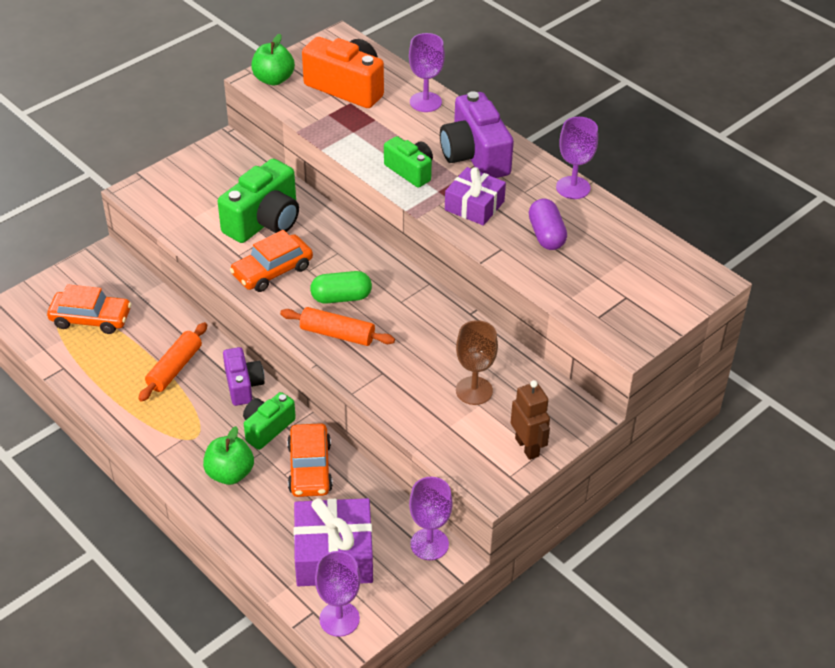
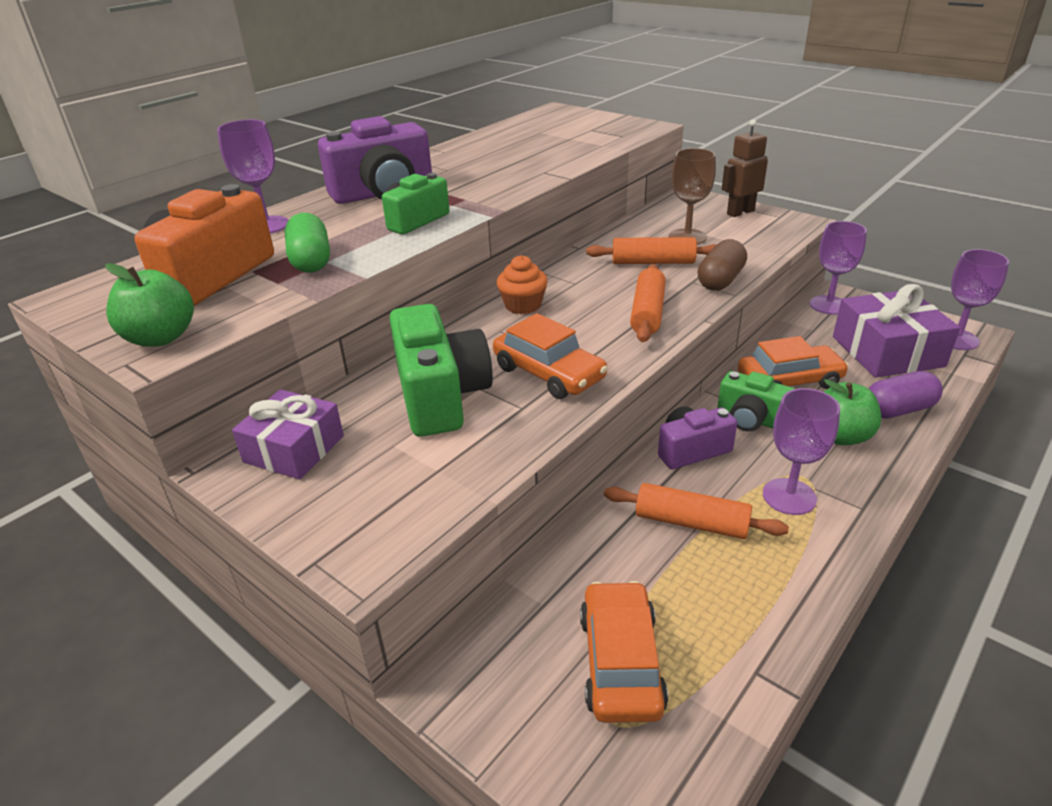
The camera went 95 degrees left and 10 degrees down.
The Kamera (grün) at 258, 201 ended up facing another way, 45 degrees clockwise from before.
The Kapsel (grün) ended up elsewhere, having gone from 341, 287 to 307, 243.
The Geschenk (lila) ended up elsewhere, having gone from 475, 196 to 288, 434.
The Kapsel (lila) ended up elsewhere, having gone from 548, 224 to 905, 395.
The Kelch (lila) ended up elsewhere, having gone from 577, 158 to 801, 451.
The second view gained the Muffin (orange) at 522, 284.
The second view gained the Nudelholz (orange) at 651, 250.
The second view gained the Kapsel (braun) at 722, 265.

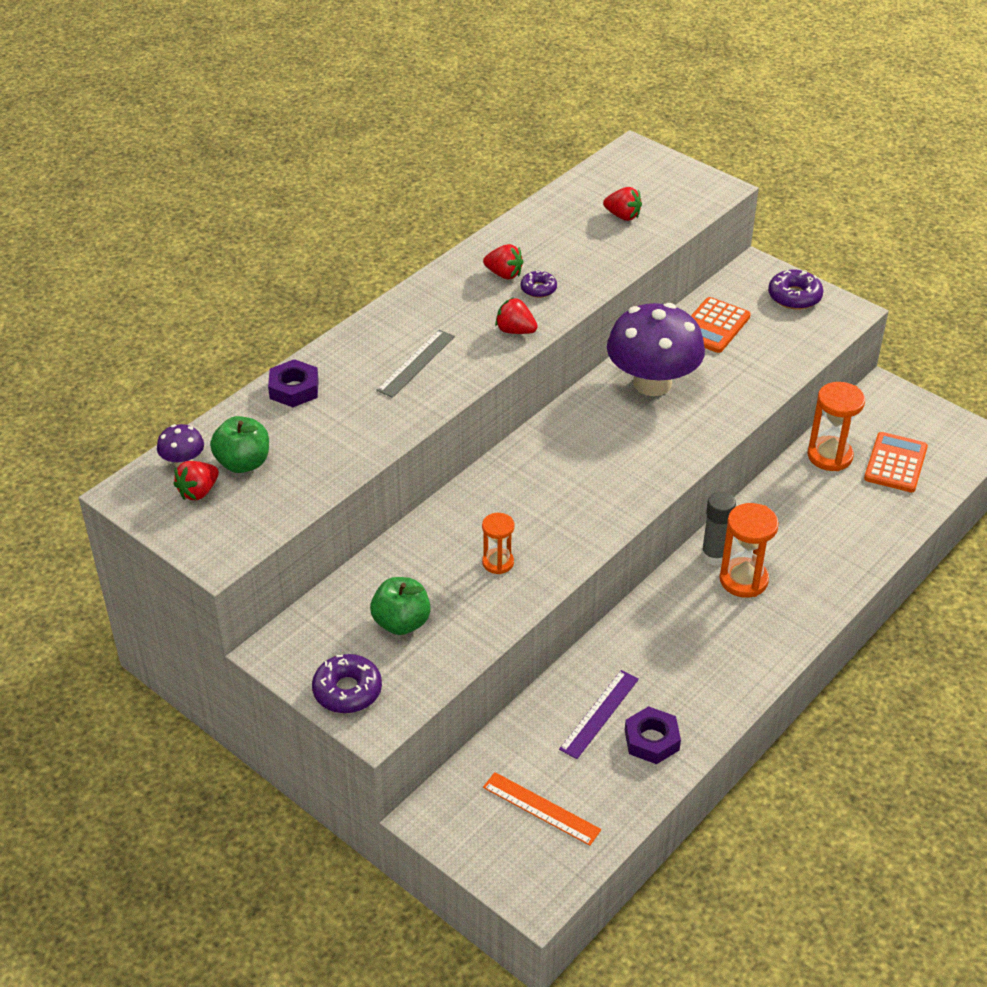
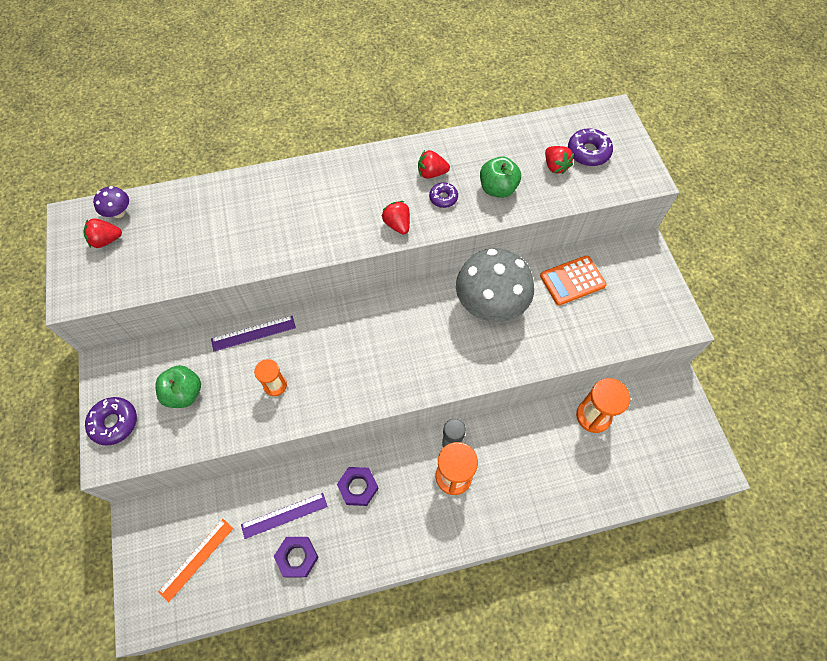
The camera went 35 degrees right and 20 degrees up.
The Apfel (grün) ended up elsewhere, having gone from 239, 444 to 500, 177.
The Sechskantmutter (lila) ended up elsewhere, having gone from 293, 383 to 358, 486.
The second view lost the Lineal (grau) at 415, 364.
The Erdbeere (rot) at 503, 262 ended up facing another way, 120 degrees clockwise from before.
The Lineal (orange) at 542, 809 ended up facing another way, 60 degrees clockwise from before.
What was the Pilz (lila) at 656, 349 turned into the Pilz (grau) at 495, 285.
The Donut (lila) ended up elsewhere, having gone from 795, 289 to 590, 147.
The second view lost the Taschenrechner (orange) at 896, 462.
The second view gained the Lineal (lila) at 253, 333.

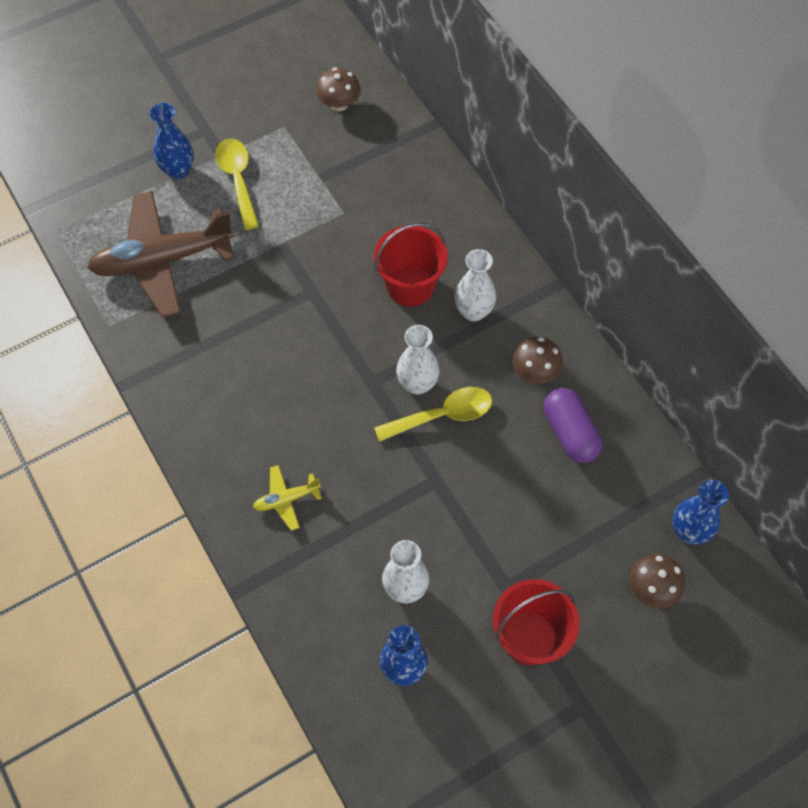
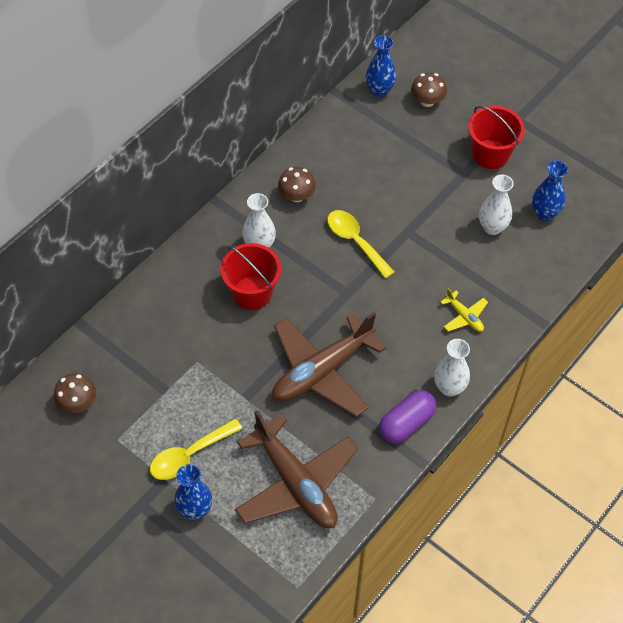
The camera went 110 degrees left and 5 degrees down.
The Vase (weiß) ended up elsewhere, having gone from 417, 360 to 452, 367.
The Kapsel (lila) ended up elsewhere, having gone from 573, 425 to 407, 417.
The second view gained the Flugzeug (braun) at 329, 364.

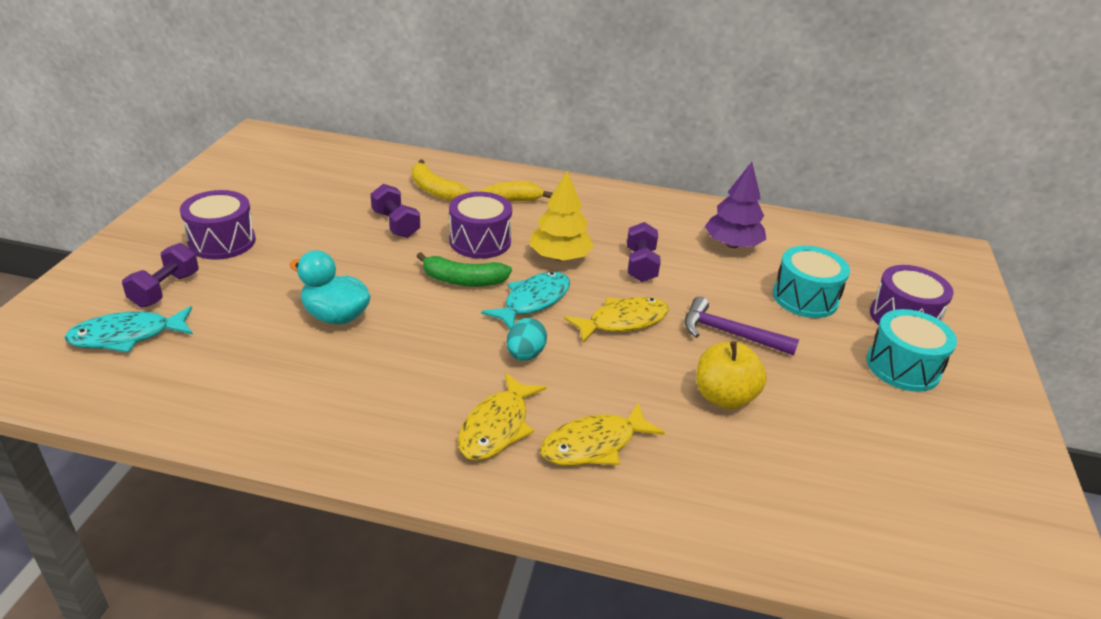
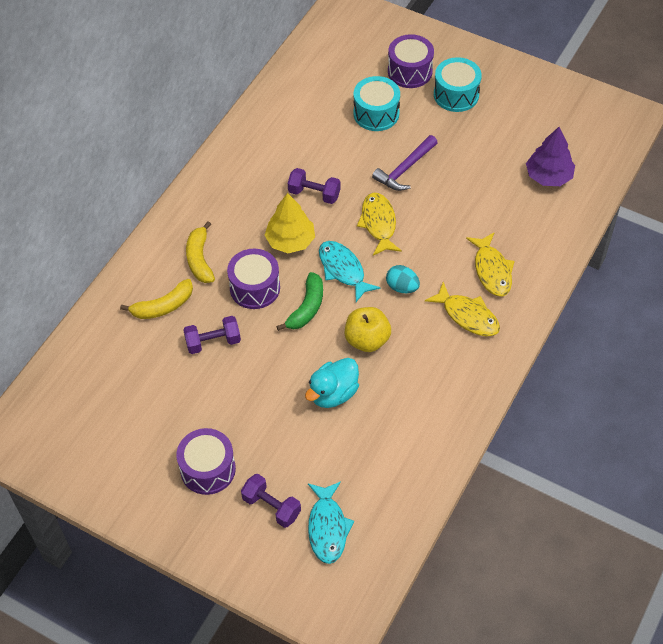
The camera went 70 degrees left and 20 degrees up.
The Apfel (gelb) ended up elsewhere, having gone from 731, 375 to 368, 329.
The Baum (lila) ended up elsewhere, having gone from 735, 205 to 550, 156.

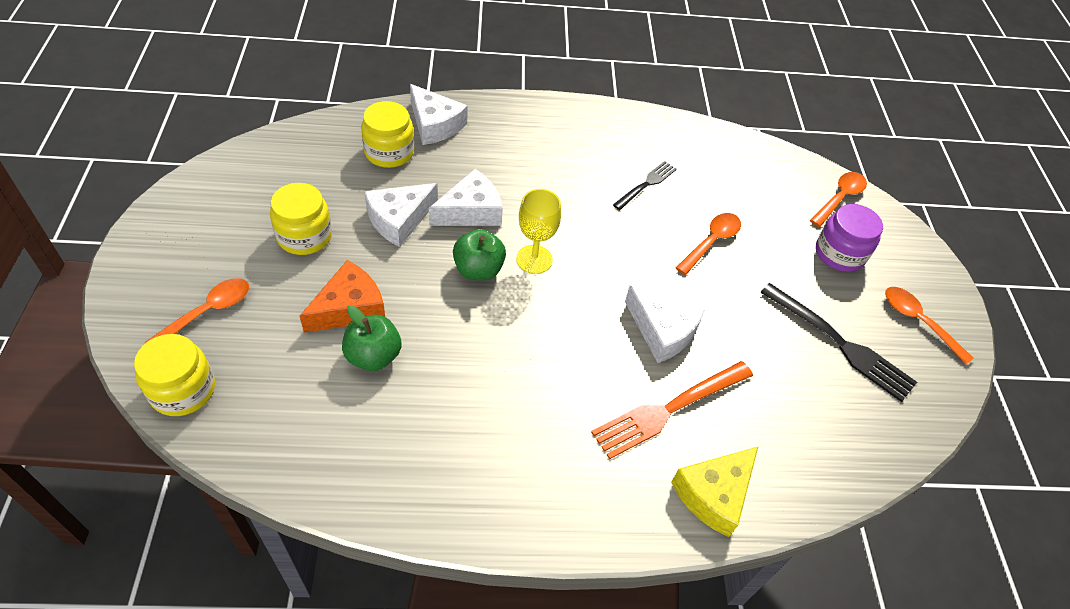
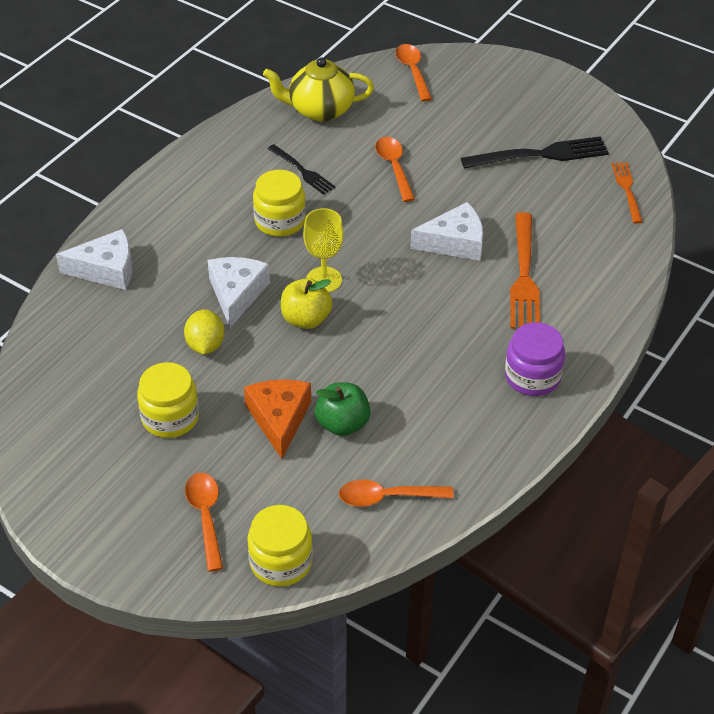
The camera went 50 degrees left and 5 degrees down.
The Einmachglas (gelb) ended up elsewhere, having gone from 387, 134 to 279, 203.
Where the Käse (weiß) stood at 401, 215, the Zitrone (gelb) came to stand at 204, 331.
What was the Apfel (grün) at 479, 254 turned into the Apfel (gelb) at 307, 303.
The Gabel (schwarz) at 645, 185 ended up facing another way, 150 degrees clockwise from before.
The second view lost the Käse (gelb) at 714, 492.
The Einmachglas (lila) ended up elsewhere, having gone from 849, 238 to 535, 359.
The Löffel (orange) ended up elsewhere, having gone from 929, 325 to 396, 493.
The second view gained the Teekanne (gelb) at 318, 90.
The second view gained the Gabel (orange) at 627, 193.

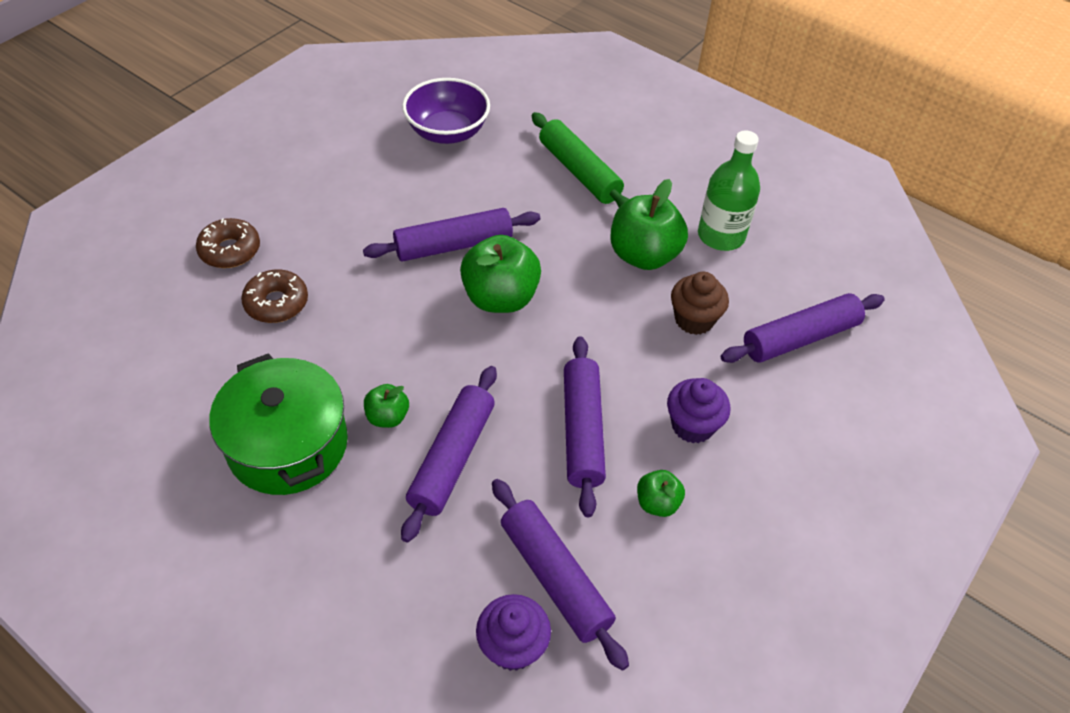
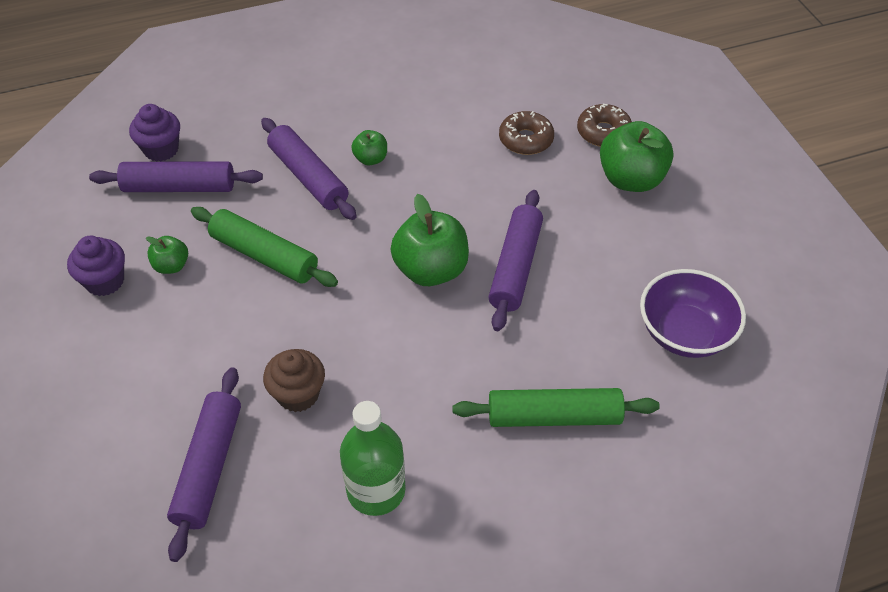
The camera went 125 degrees right and 0 degrees up.
The second view lost the Kochtopf (grün) at 278, 424.
What was the Nudelholz (lila) at 585, 427 turned into the Nudelholz (grün) at 264, 247.
The Apfel (grün) ended up elsewhere, having gone from 649, 224 to 637, 156.
The Muffin (lila) ended up elsewhere, having gone from 698, 410 to 96, 266.

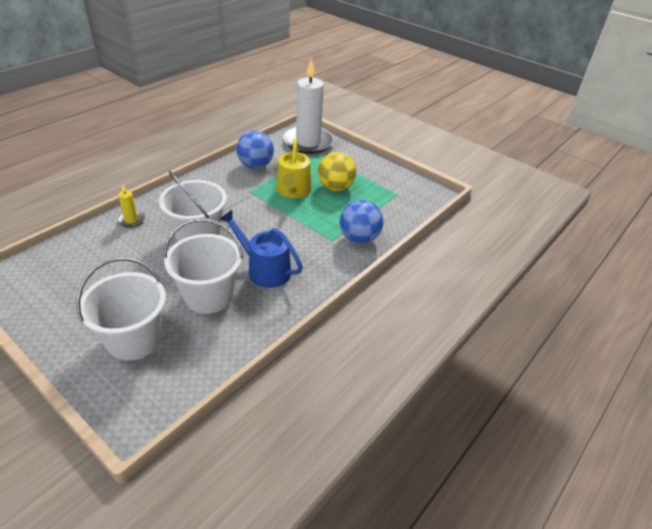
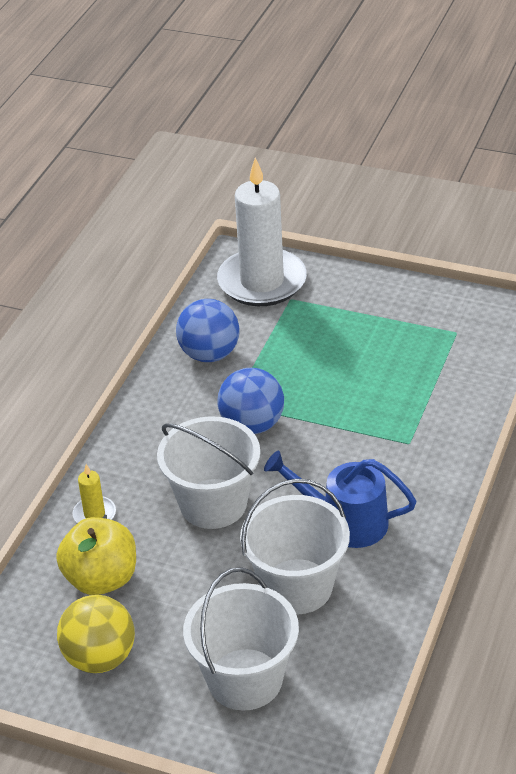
The camera went 15 degrees left and 0 degrees up.
The second view lost the Gießkanne (gelb) at 293, 168.
The Ball (gelb) ended up elsewhere, having gone from 337, 171 to 96, 634.
The Ball (blau) ended up elsewhere, having gone from 361, 222 to 251, 401.
The second view gained the Apfel (gelb) at 96, 556.

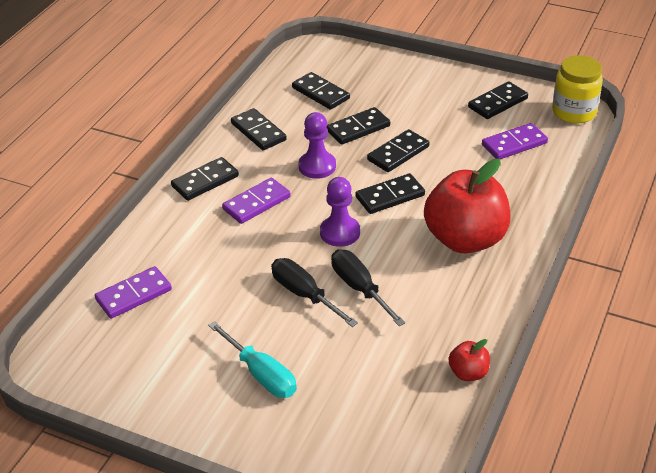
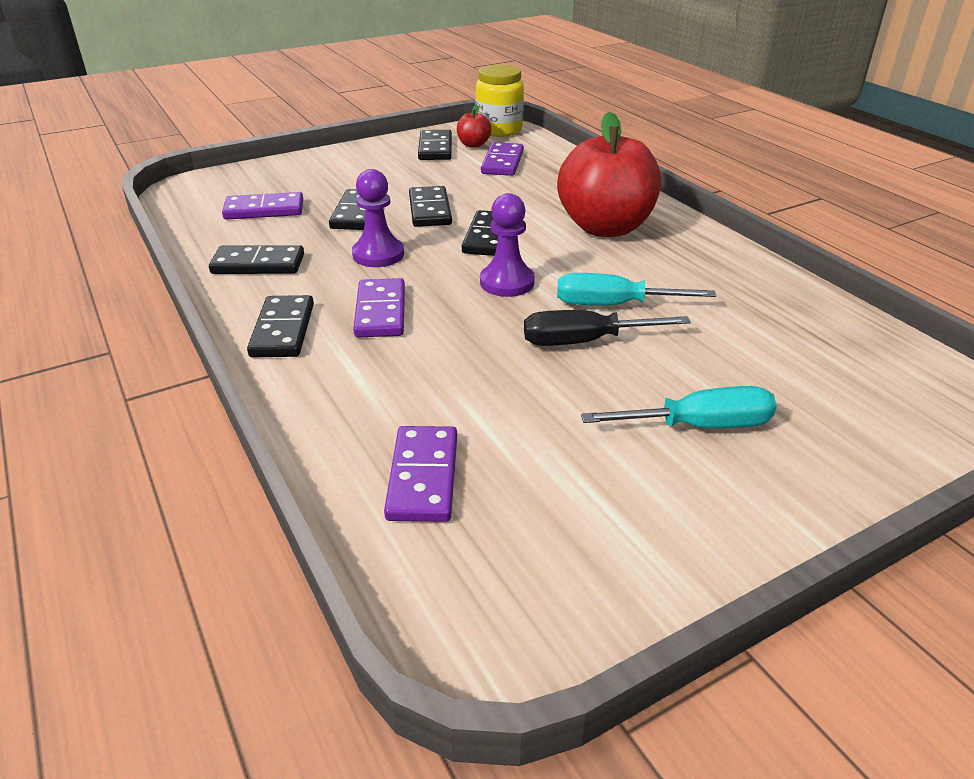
The camera went 55 degrees left and 5 degrees down.
What was the Dominostein (schwarz) at 321, 91 turned into the Dominostein (lila) at 262, 206.
What was the Schraubenzieher (schwarz) at 368, 287 turned into the Schraubenzieher (türkis) at 636, 289.
The Apfel (rot) ended up elsewhere, having gone from 469, 360 to 474, 126.

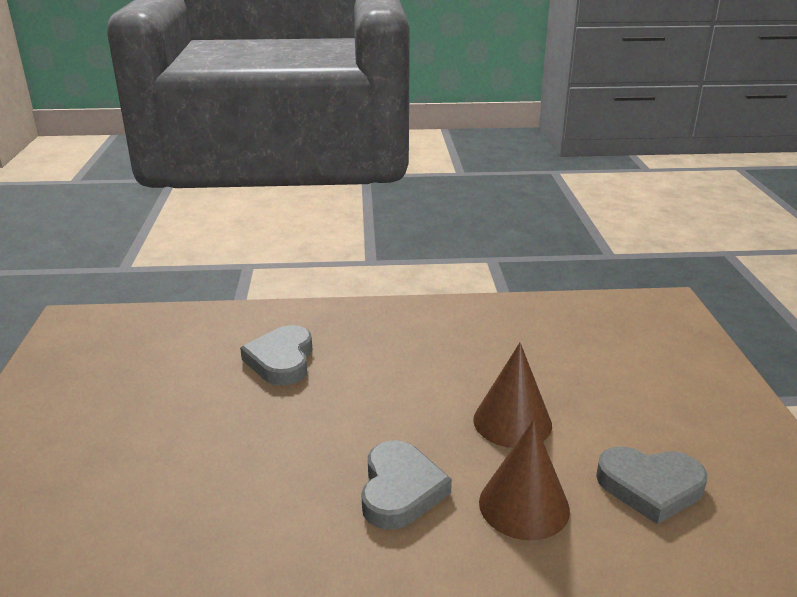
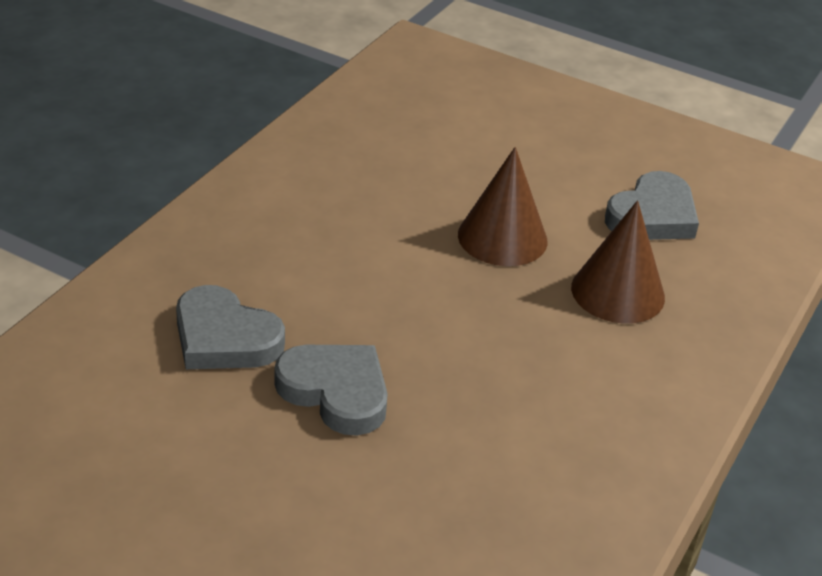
The camera went 60 degrees left and 10 degrees up.
The Herz (grau) ended up elsewhere, having gone from 407, 485 to 331, 390.

